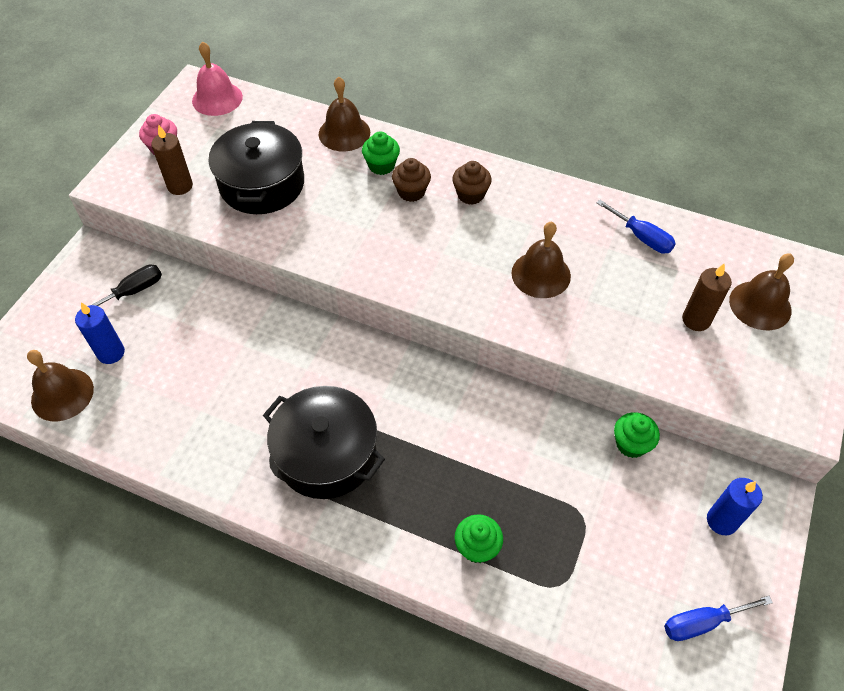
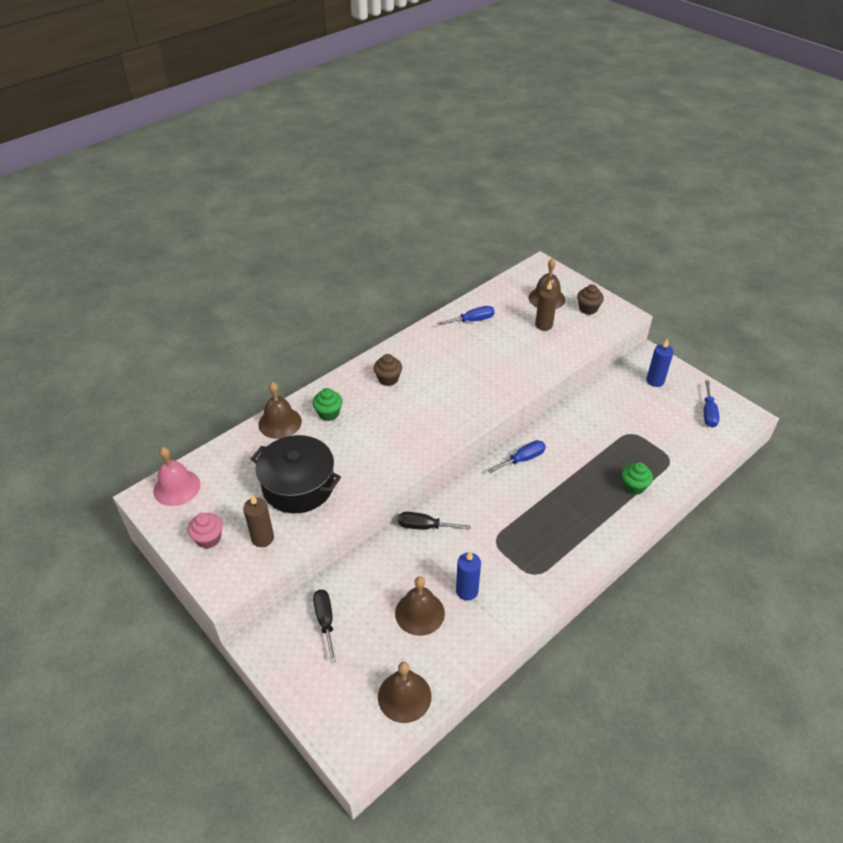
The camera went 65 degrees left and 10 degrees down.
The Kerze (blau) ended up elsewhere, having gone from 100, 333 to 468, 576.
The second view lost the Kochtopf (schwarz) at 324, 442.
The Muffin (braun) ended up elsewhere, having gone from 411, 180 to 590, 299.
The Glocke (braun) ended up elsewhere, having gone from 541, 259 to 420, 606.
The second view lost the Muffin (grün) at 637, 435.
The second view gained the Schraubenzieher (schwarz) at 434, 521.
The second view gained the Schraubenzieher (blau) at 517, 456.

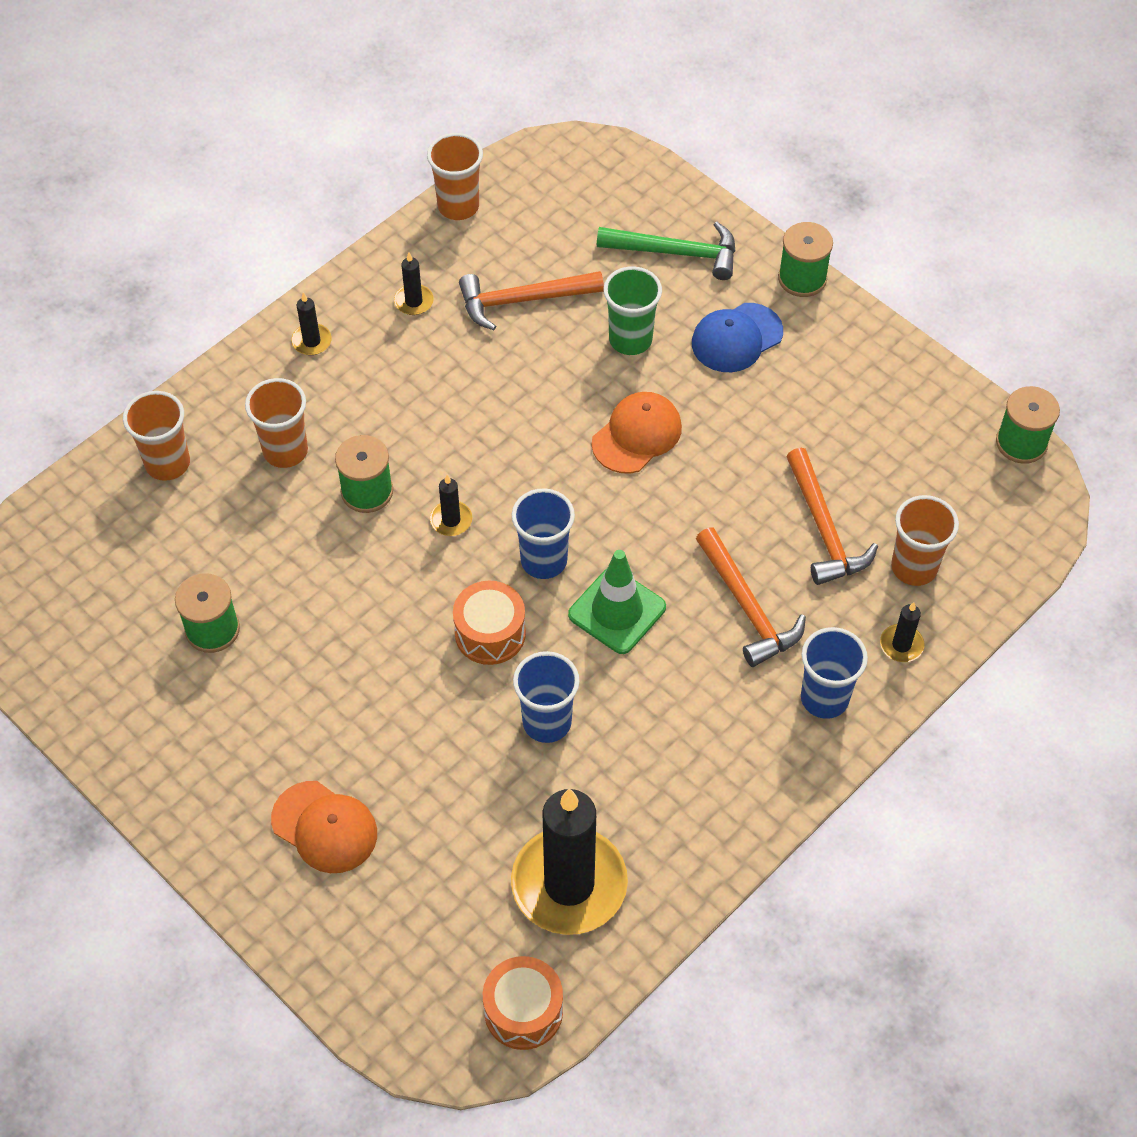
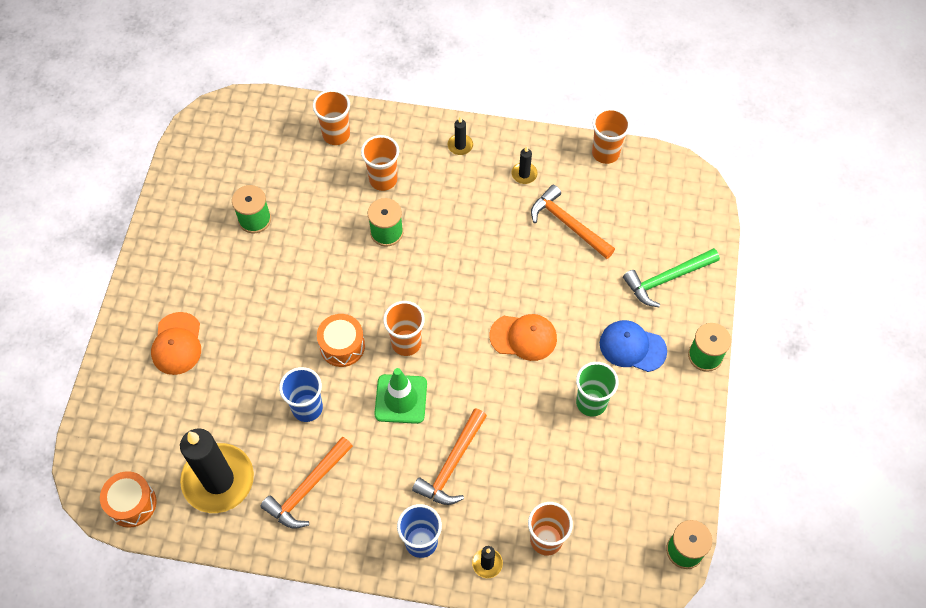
The camera went 55 degrees right and 5 degrees up.
The second view lost the Kerze (schwarz) at 451, 505.
What was the Becher (blau) at 543, 533 turned into the Becher (orange) at 404, 328.
The Hammer (grün) at 666, 251 ended up facing another way, 90 degrees clockwise from before.
The Becher (grün) ended up elsewhere, having gone from 632, 310 to 597, 389.
The Hammer (orange) ended up elsewhere, having gone from 832, 516 to 306, 482.

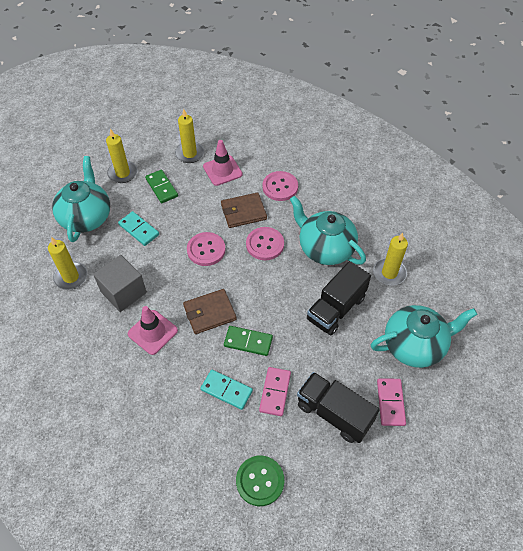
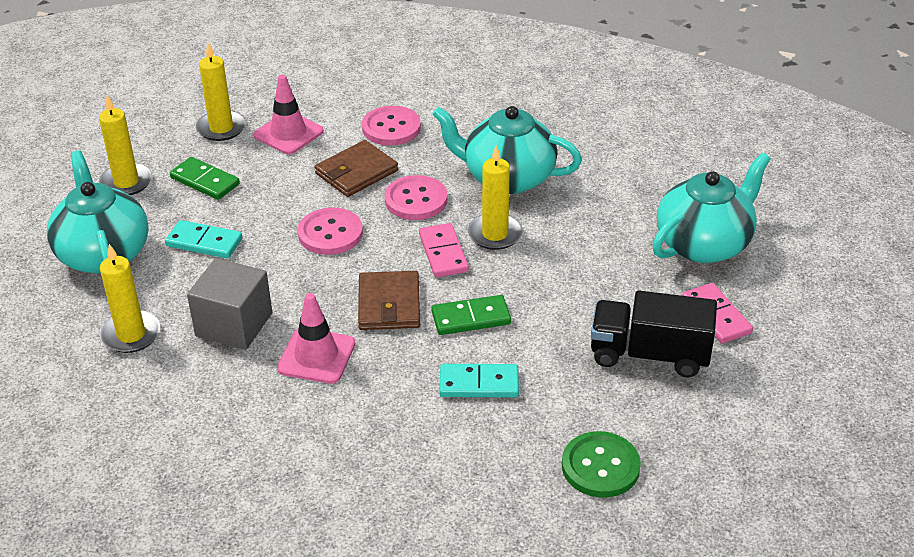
The camera went 25 degrees left and 15 degrees down.
The Geldbörse (braun) at 210, 311 ended up facing another way, 45 degrees counterclockwise from before.
The Dominostein (rosa) ended up elsewhere, having gone from 275, 391 to 444, 250.
The second view lost the Lastwagen (schwarz) at 339, 298.
The Kerze (gelb) ended up elsewhere, having gone from 390, 259 to 495, 197.

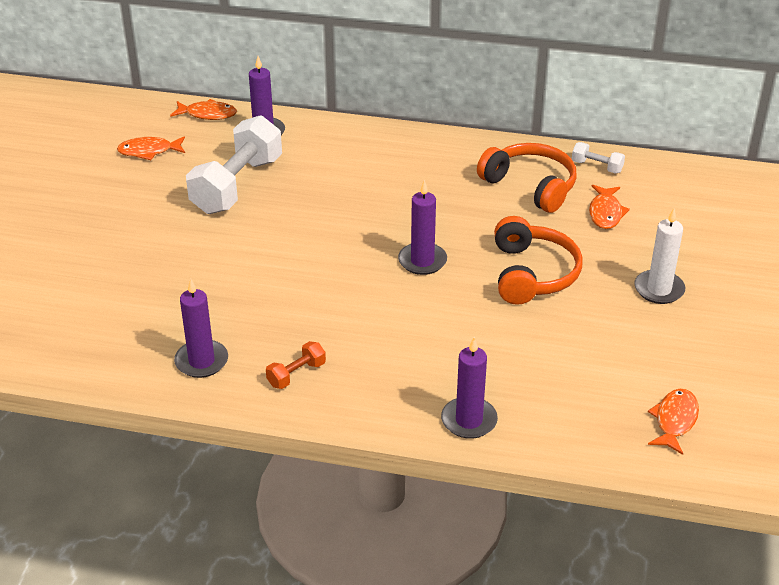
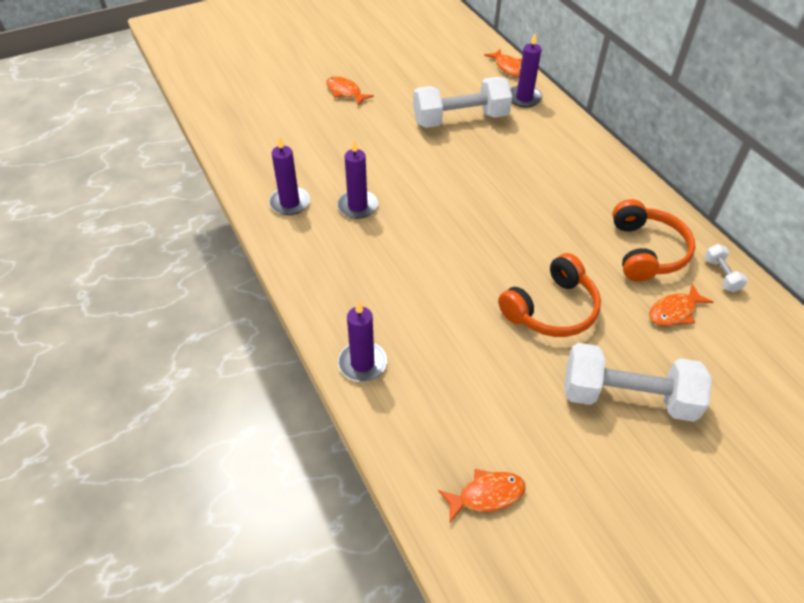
The camera went 50 degrees right and 10 degrees up.
The Fisch (orange) ended up elsewhere, having gone from 151, 148 to 350, 91.
The second view lost the Hantel (orange) at 296, 365.
The Kerze (lila) ended up elsewhere, having gone from 422, 227 to 357, 179.
Where the Kerze (weiß) stood at 659, 256, the Hantel (weiß) came to stand at 638, 382.

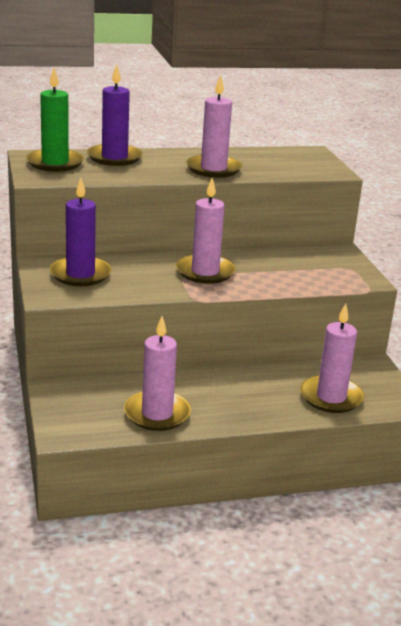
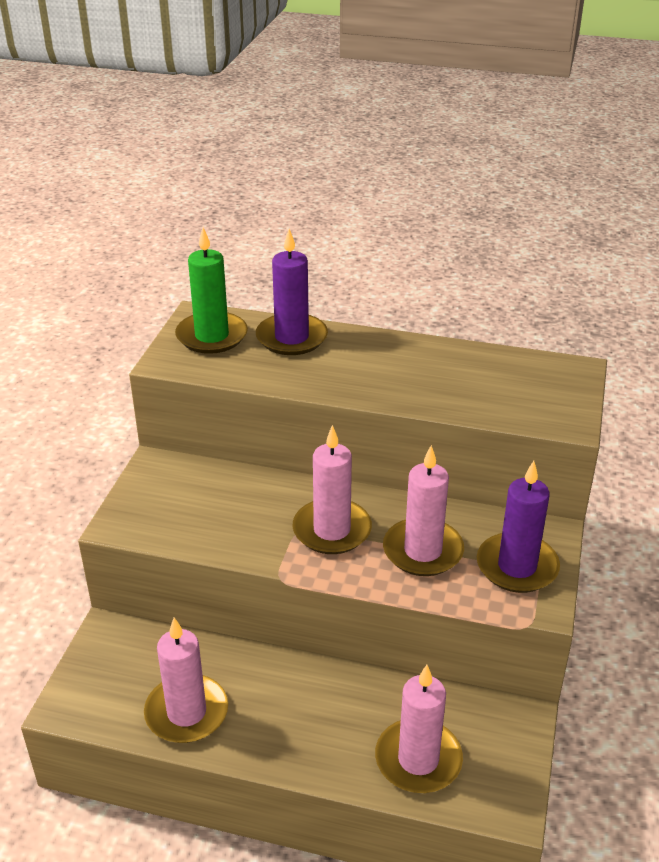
The camera went 30 degrees right and 10 degrees up.
The Kerze (lila) ended up elsewhere, having gone from 80, 231 to 518, 527.
The Kerze (rosa) ended up elsewhere, having gone from 214, 126 to 423, 510.

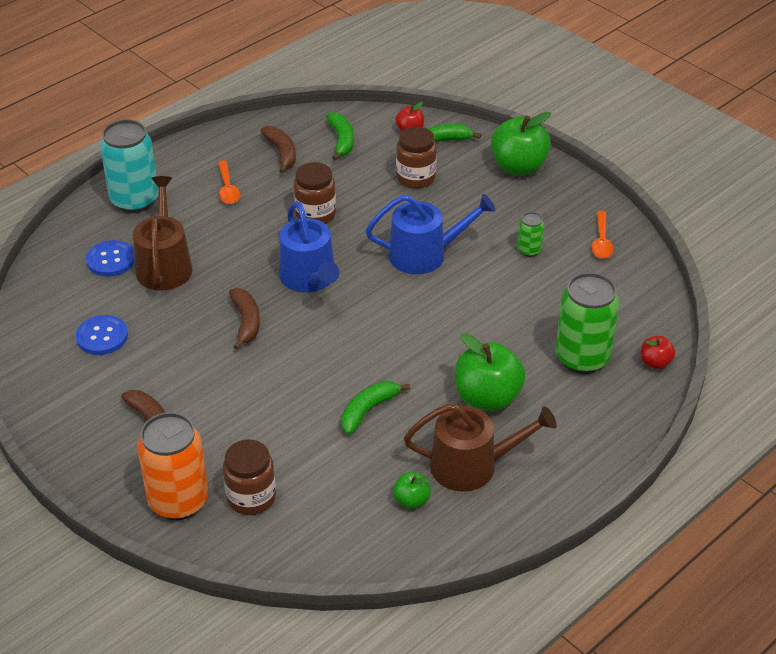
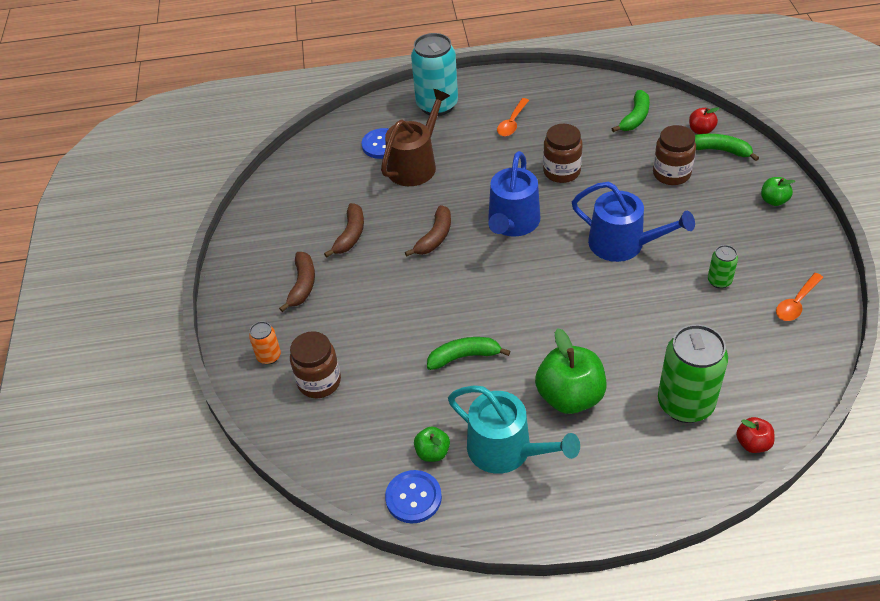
The camera went 40 degrees right and 5 degrees up.
The Knopf (blau) ended up elsewhere, having gone from 102, 335 to 413, 496.
The size of the Dose (orange) at 173, 466 changed by a factor of 0.48.
The Banane (braun) ended up elsewhere, having gone from 278, 150 to 344, 230.
What was the Gießkanne (braun) at 480, 448 turned into the Gießkanne (türkis) at 514, 429.
The size of the Apfel (grün) at 521, 143 changed by a factor of 0.50.

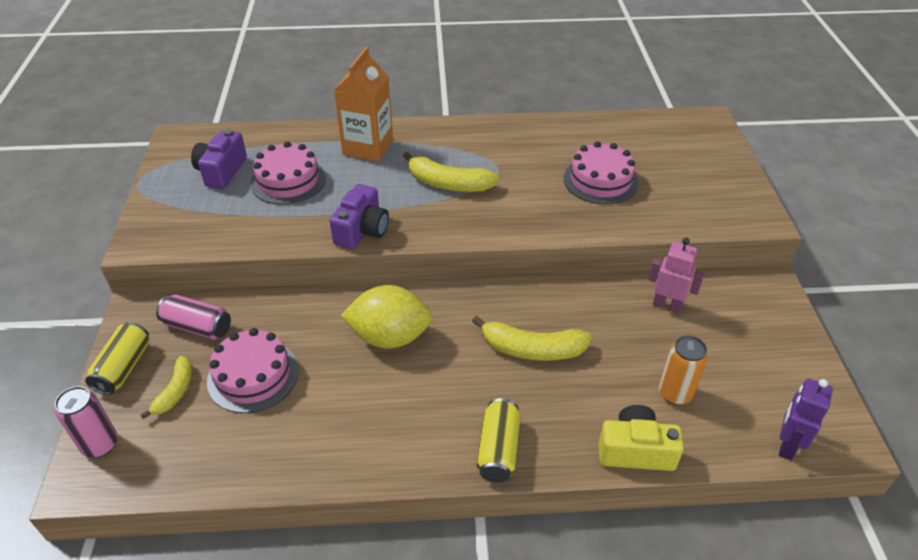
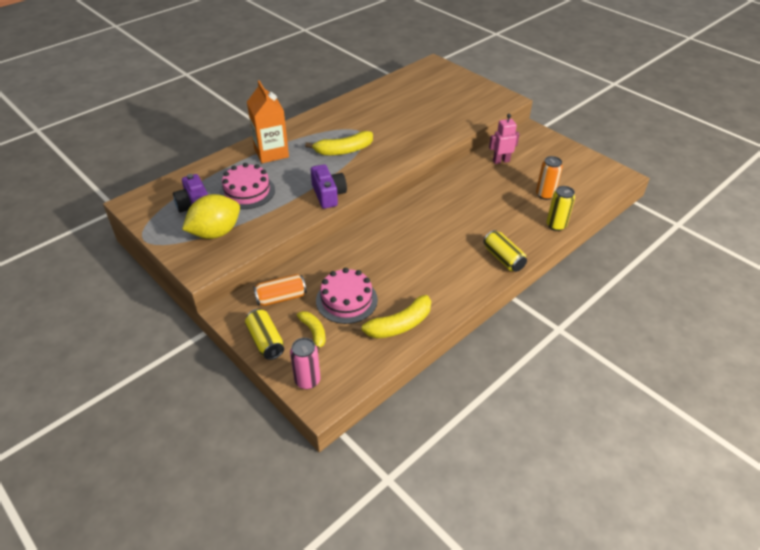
The camera went 40 degrees left and 0 degrees up.
What was the Dose (rosa) at 193, 317 turned into the Dose (orange) at 279, 290.
The Zitrone (gelb) ended up elsewhere, having gone from 387, 317 to 211, 216.
The Banane (gelb) ended up elsewhere, having gone from 532, 338 to 391, 317.
The second view lost the Kuchen (rosa) at 601, 173.
Where the Kamera (gelb) stood at 641, 438, the Dose (gelb) came to stand at 560, 208.
The second view lost the Roboter (lila) at 806, 419.

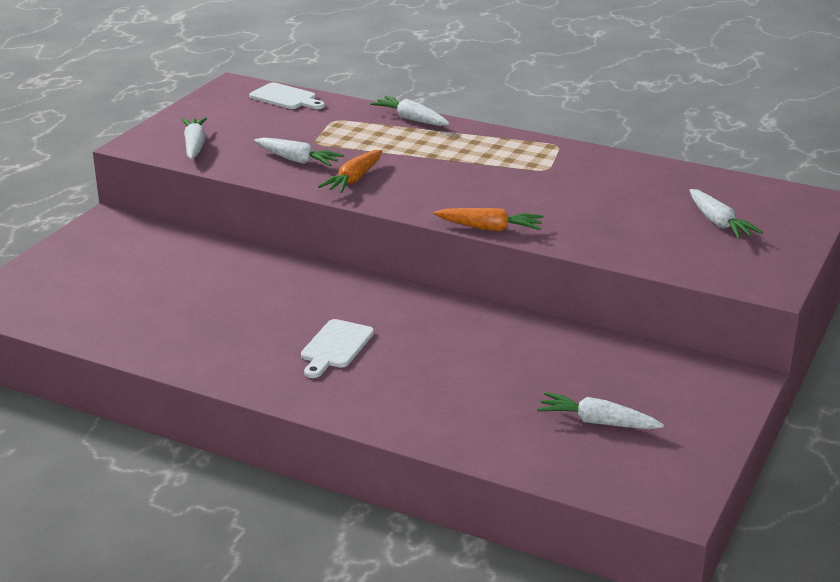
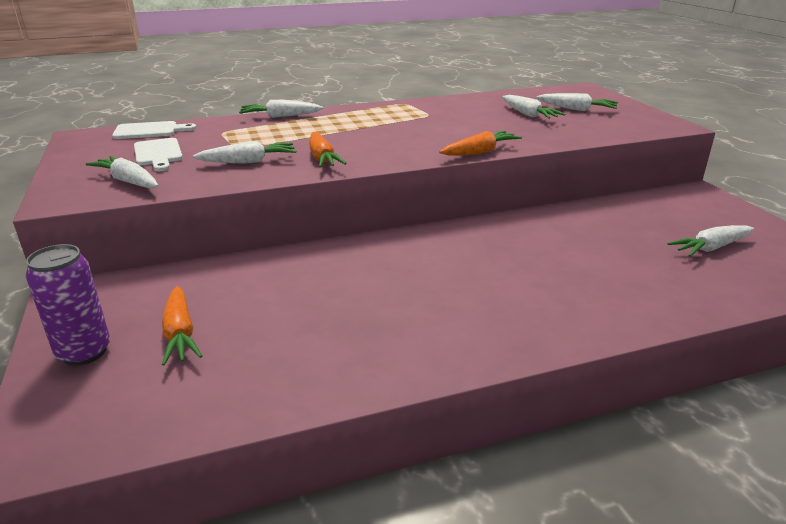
The camera went 45 degrees left and 0 degrees up.
The Schneidebrett (weiß) ended up elsewhere, having gone from 337, 348 to 158, 154.
The second view gained the Dose (lila) at 68, 305.
The second view gained the Karotte (orange) at 182, 326.
The second view gained the Karotte (weiß) at 533, 107.

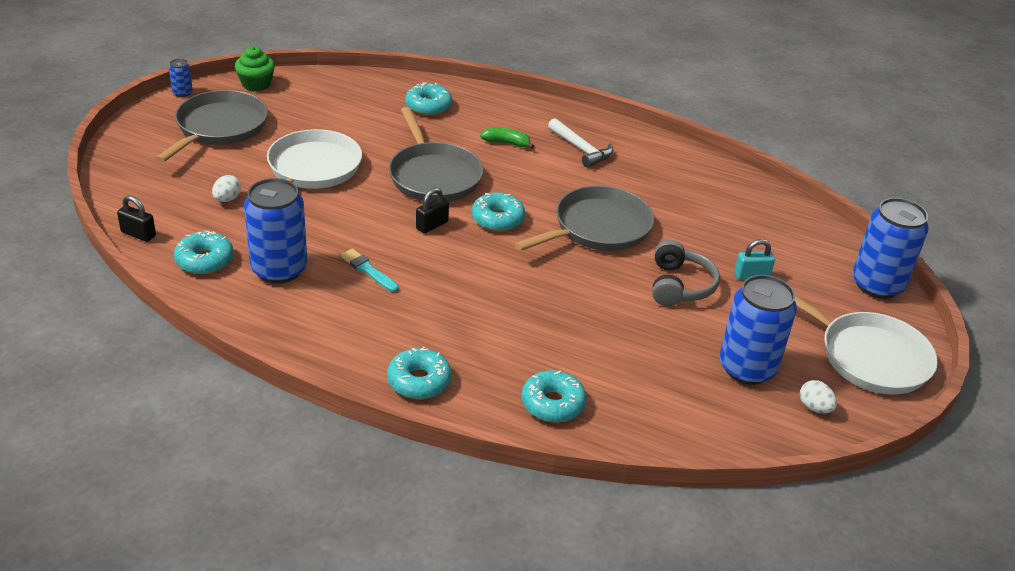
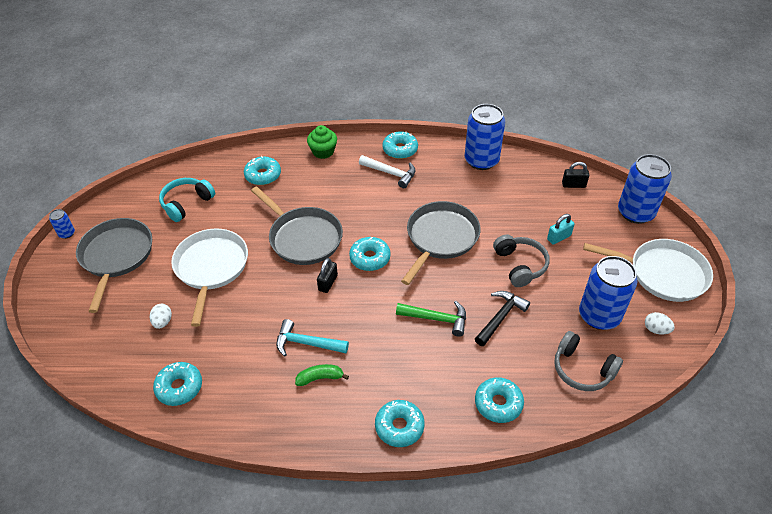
The camera went 20 degrees left and 10 degrees up.
The Vorhängeschloss (schwarz) ended up elsewhere, having gone from 136, 218 to 575, 175.
The Muffin (grün) ended up elsewhere, having gone from 255, 68 to 322, 142.
The Dose (blau) ended up elsewhere, having gone from 275, 231 to 485, 137.
Where the Pinsel (türkis) stood at 370, 270, the Hammer (türkis) came to stand at 312, 338.
The Banane (grün) ended up elsewhere, having gone from 507, 138 to 322, 375.
The second view gained the Kopfhörer (türkis) at 187, 200.
The second view gained the Donut (türkis) at 400, 145.
The second view gained the Hammer (grün) at 431, 319.
The second view gained the Hammer (schwarz) at 502, 318.
The second view gained the Kopfhörer (grau) at 588, 361.

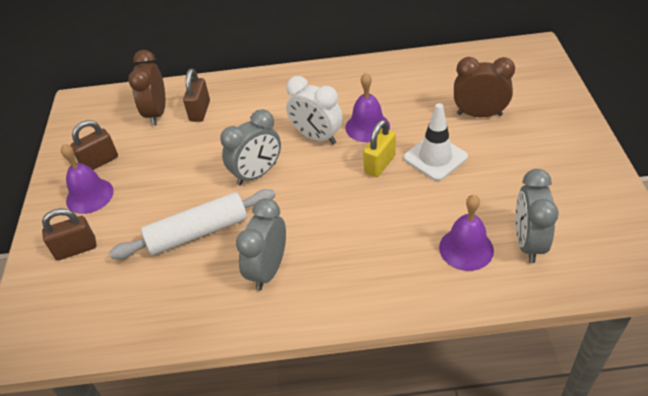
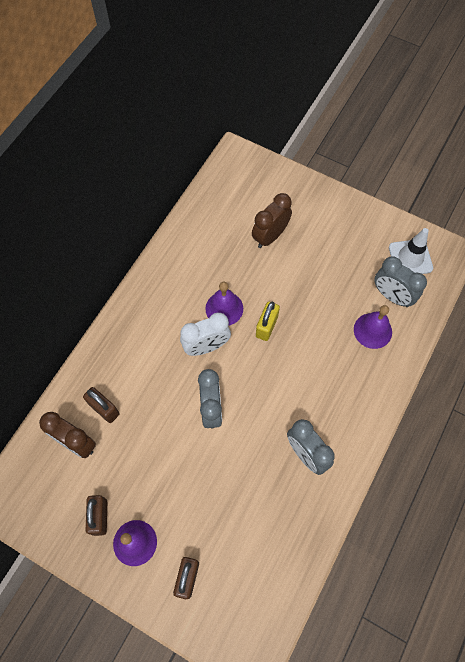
The camera went 60 degrees left and 20 degrees up.
The second view lost the Nudelholz (weiß) at 192, 224.
The Vorhängeschloss (gelb) at 379, 148 ended up facing another way, 45 degrees clockwise from before.
The Leitkegel (weiß) ended up elsewhere, having gone from 436, 142 to 411, 251.

